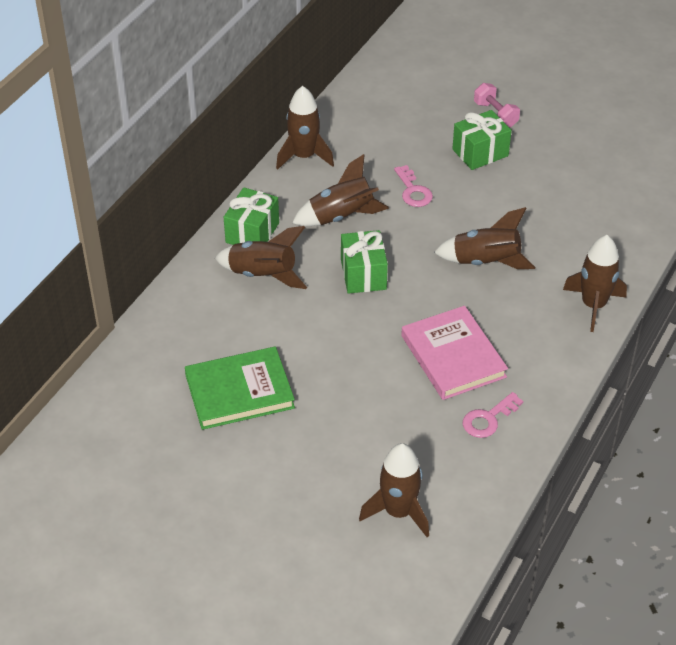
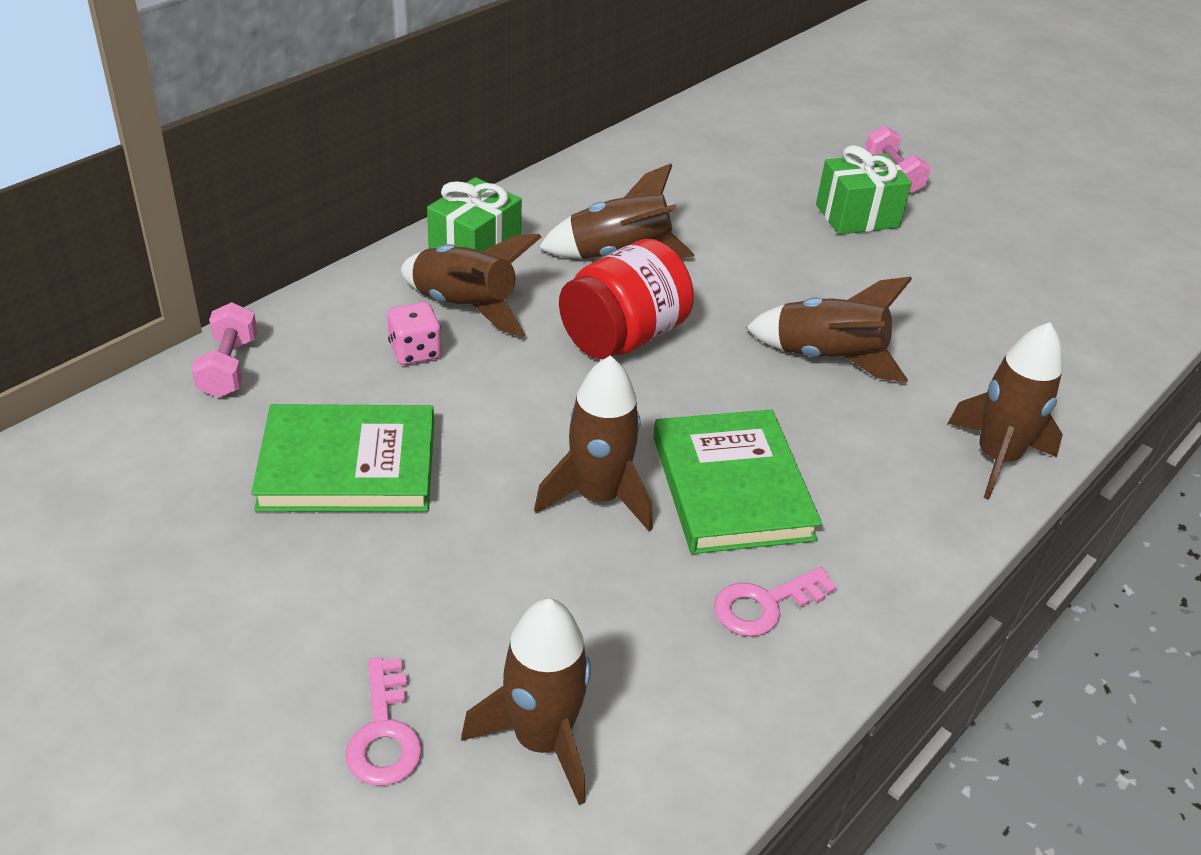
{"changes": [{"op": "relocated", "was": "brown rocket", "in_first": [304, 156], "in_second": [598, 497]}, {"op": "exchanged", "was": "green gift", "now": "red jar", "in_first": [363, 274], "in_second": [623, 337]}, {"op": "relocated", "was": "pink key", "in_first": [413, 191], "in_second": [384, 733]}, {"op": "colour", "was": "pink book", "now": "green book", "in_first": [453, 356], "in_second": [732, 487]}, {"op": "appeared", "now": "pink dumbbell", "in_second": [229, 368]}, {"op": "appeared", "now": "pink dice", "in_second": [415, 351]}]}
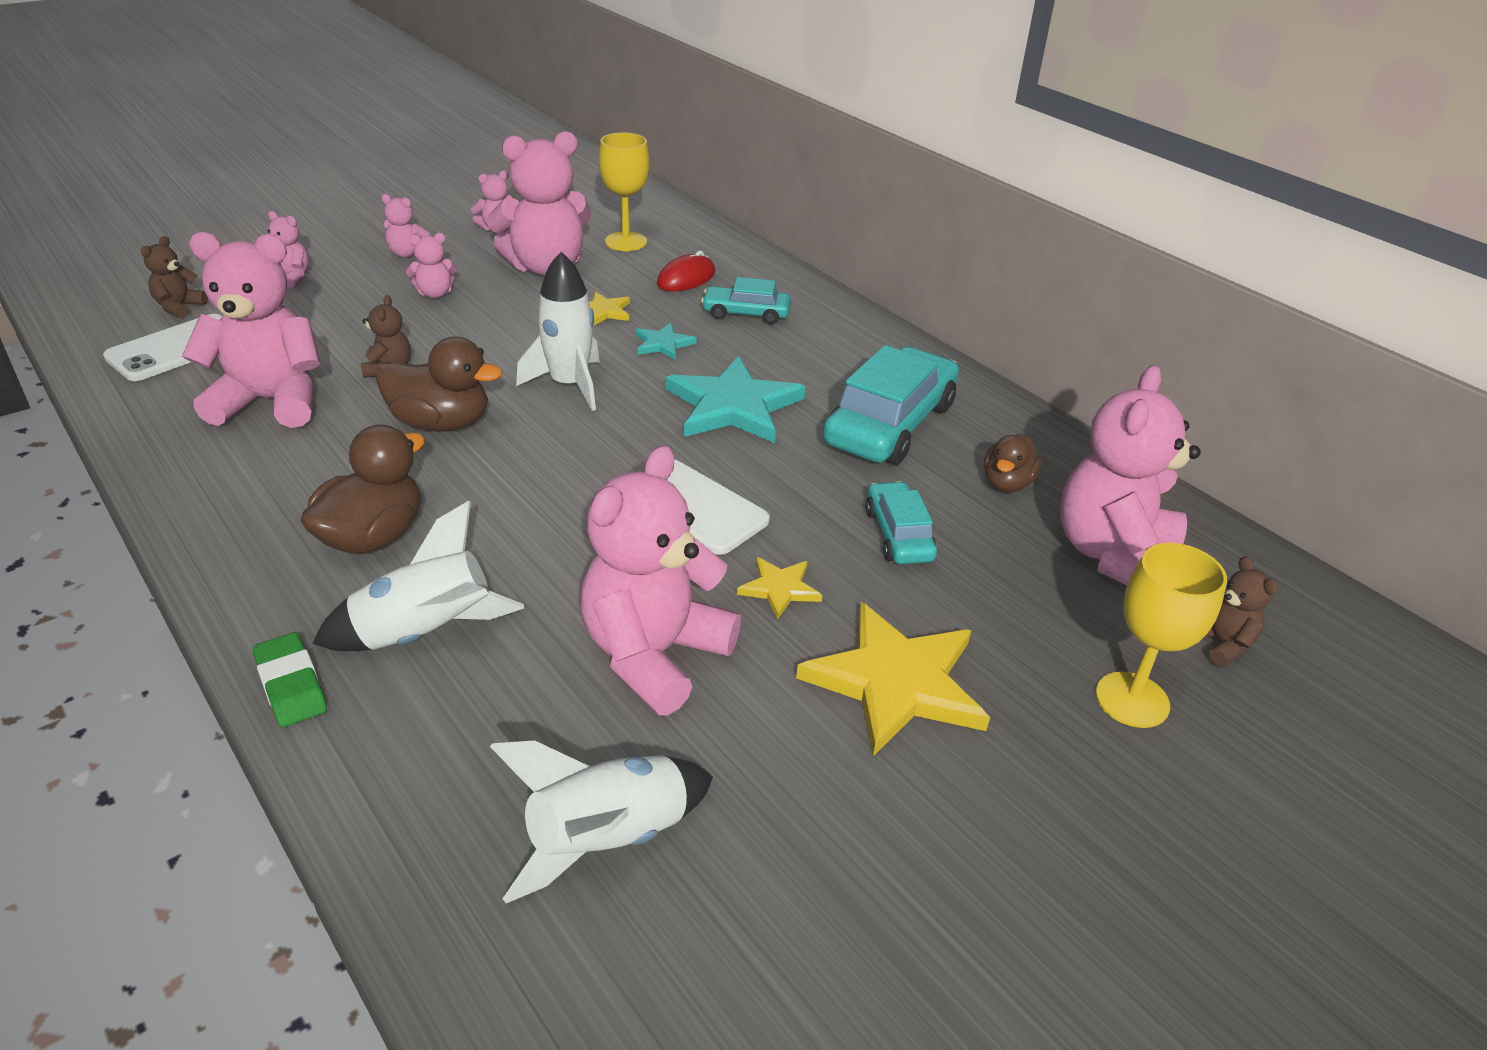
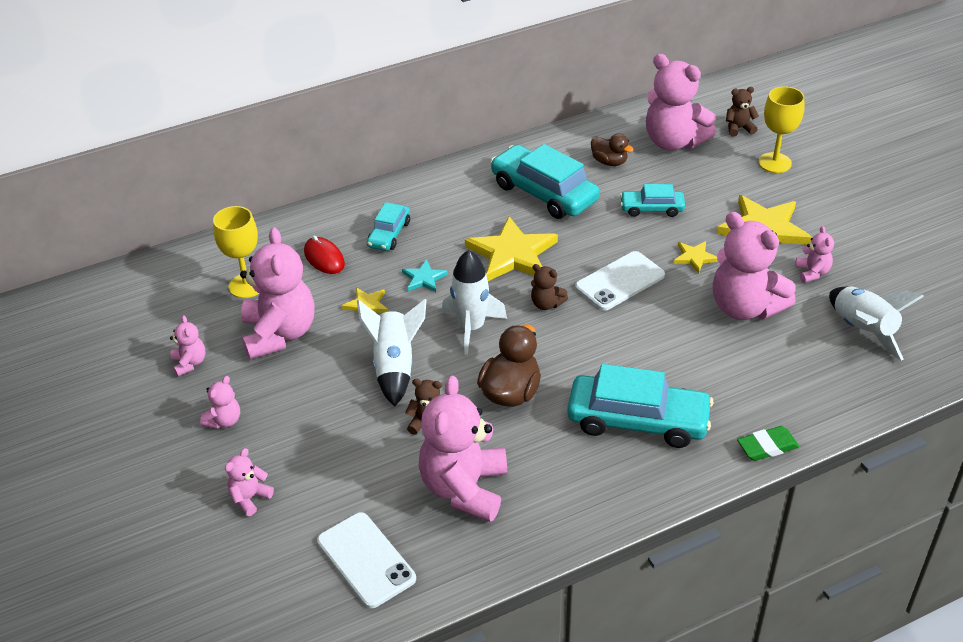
{"changes": [{"op": "relocated", "was": "brown teddy bear", "in_first": [179, 307], "in_second": [546, 304]}, {"op": "exchanged", "was": "brown duck", "now": "turquoise car", "in_first": [373, 537], "in_second": [638, 421]}, {"op": "relocated", "was": "white rocket", "in_first": [425, 634], "in_second": [395, 366]}, {"op": "relocated", "was": "pink teddy bear", "in_first": [435, 293], "in_second": [812, 272]}, {"op": "colour", "was": "turquoise star", "now": "yellow star", "in_first": [733, 406], "in_second": [512, 254]}]}
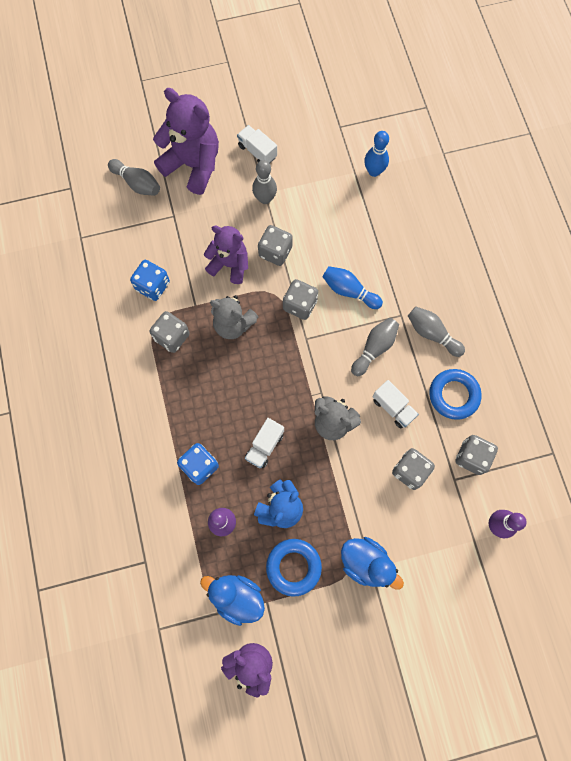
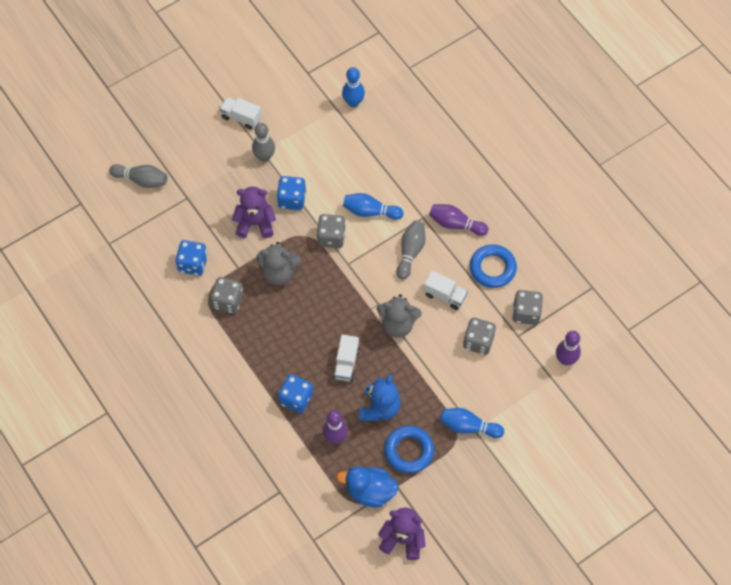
{"changes": [{"op": "missing", "was": "purple teddy bear", "in_first": [193, 165]}, {"op": "colour", "was": "grey dice", "now": "blue dice", "in_first": [275, 252], "in_second": [292, 199]}, {"op": "exchanged", "was": "blue duck", "now": "blue bowling pin", "in_first": [366, 563], "in_second": [468, 427]}, {"op": "colour", "was": "grey bowling pin", "now": "purple bowling pin", "in_first": [432, 334], "in_second": [455, 224]}]}
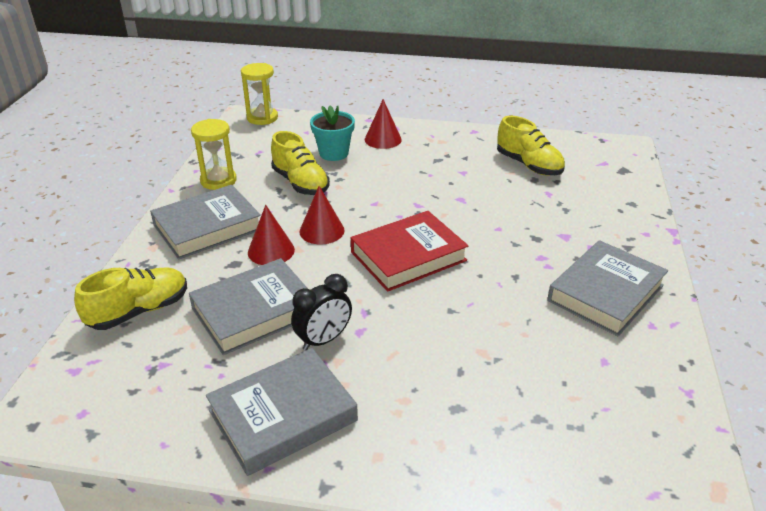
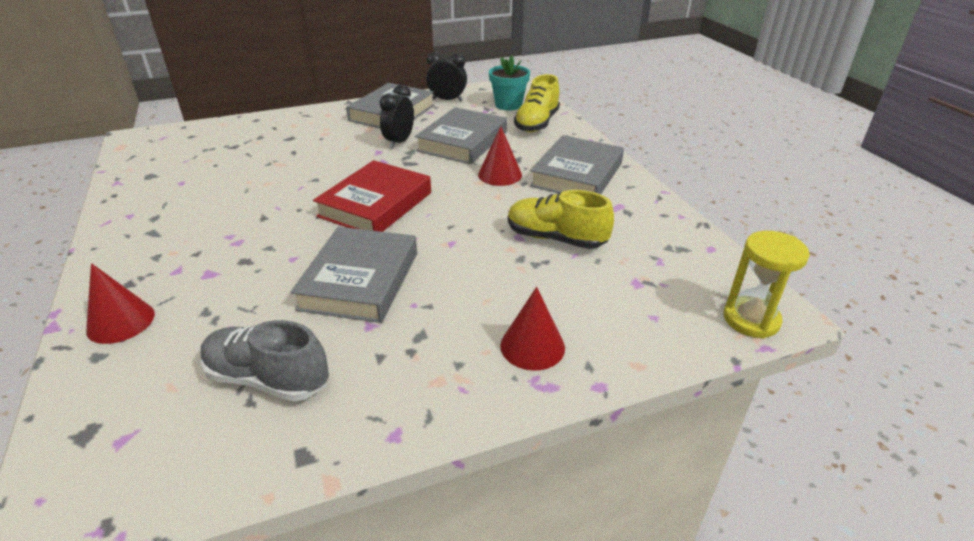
{"changes": [{"op": "missing", "was": "yellow hourglass", "in_first": [218, 180]}, {"op": "relocated", "was": "red cone", "in_first": [322, 231], "in_second": [120, 322]}, {"op": "relocated", "was": "turquoise flower pot", "in_first": [334, 153], "in_second": [508, 105]}, {"op": "colour", "was": "yellow shoe", "now": "grey shoe", "in_first": [529, 165], "in_second": [268, 379]}, {"op": "relocated", "was": "grey book", "in_first": [605, 293], "in_second": [360, 280]}, {"op": "appeared", "now": "black clock", "in_second": [447, 100]}]}
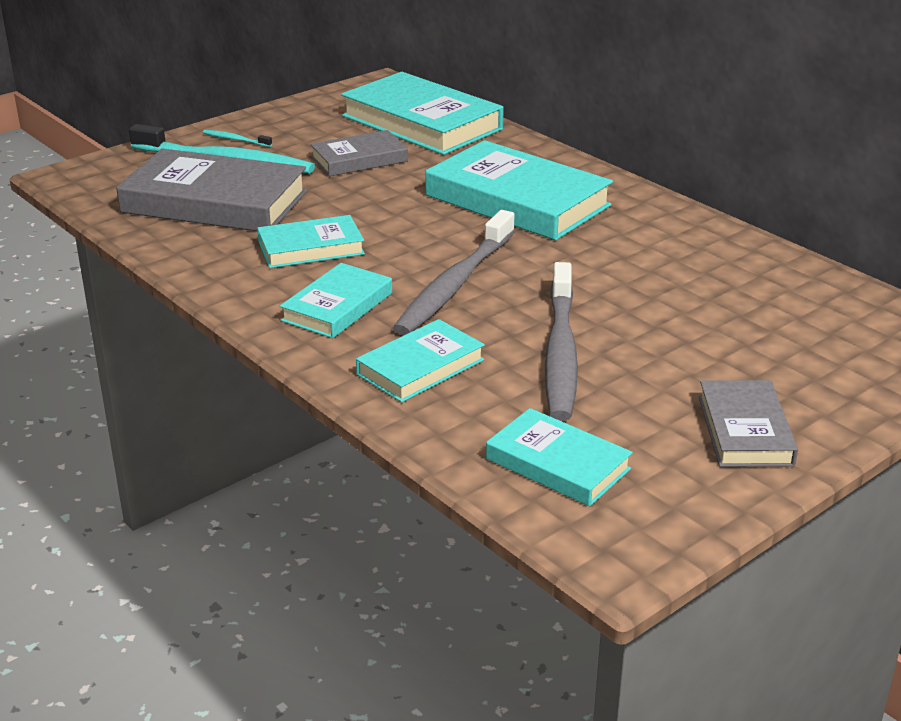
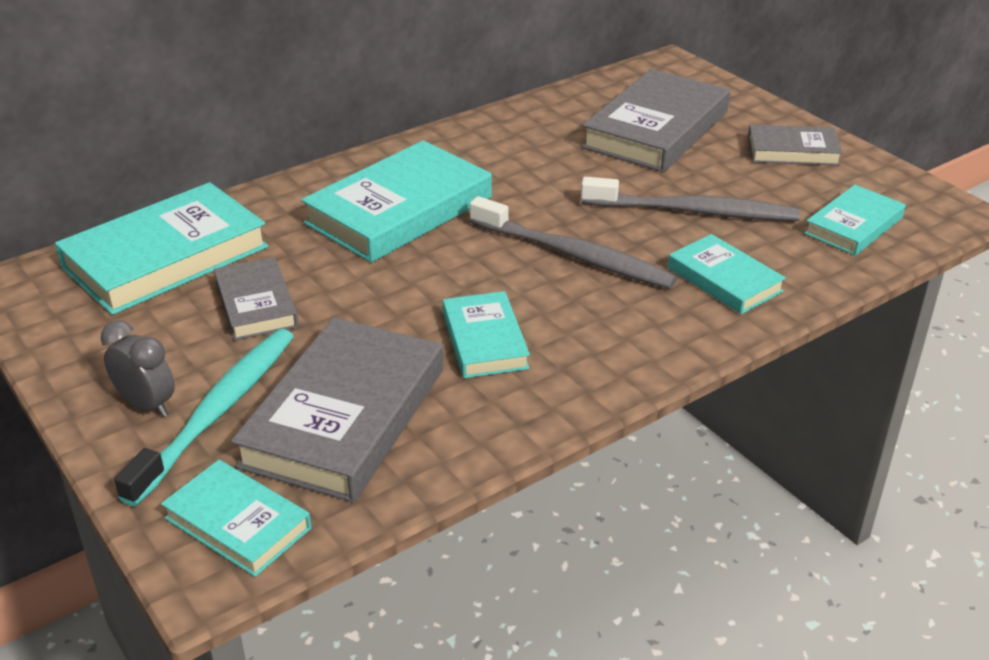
{"changes": [{"op": "exchanged", "was": "turquoise toothbrush", "now": "grey clock", "in_first": [236, 140], "in_second": [147, 405]}, {"op": "relocated", "was": "turquoise book", "in_first": [337, 307], "in_second": [237, 523]}, {"op": "appeared", "now": "grey book", "in_second": [655, 129]}]}
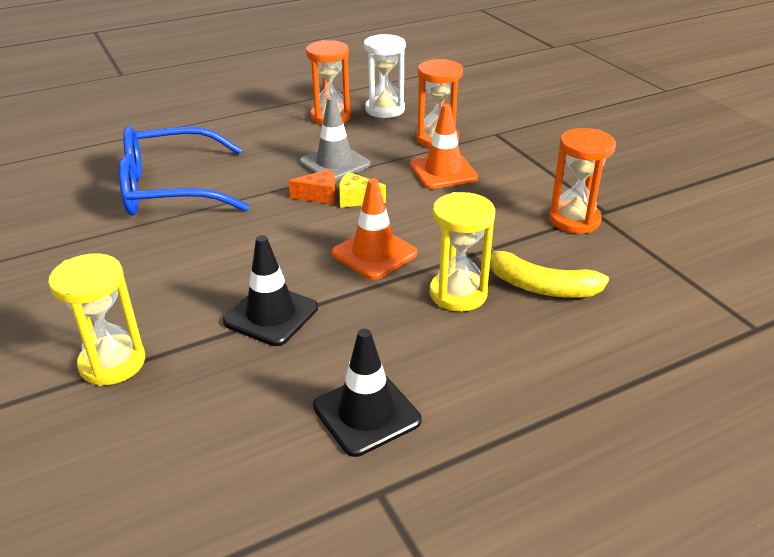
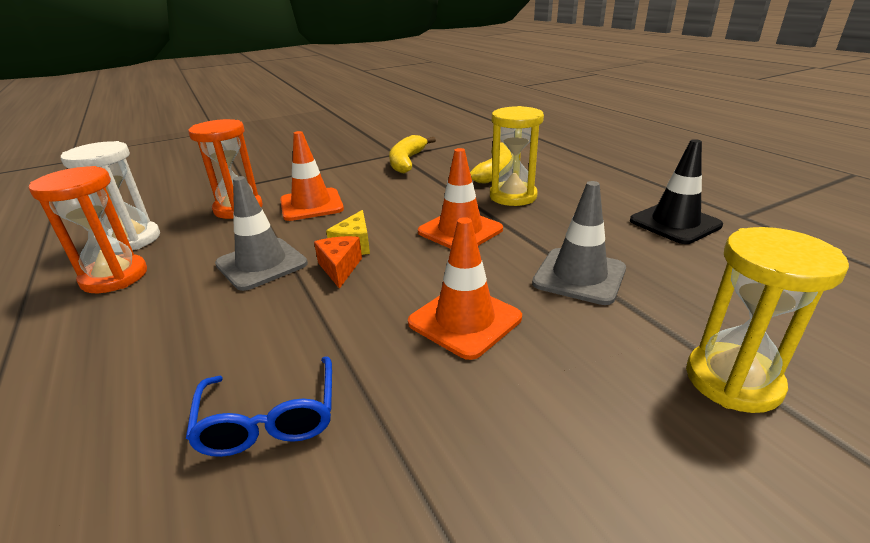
{"changes": [{"op": "size", "was": "blue glasses", "in_first": [170, 189], "in_second": [269, 419], "ratio": 0.52}, {"op": "colour", "was": "black traffic cone", "now": "grey traffic cone", "in_first": [271, 315], "in_second": [579, 276]}, {"op": "exchanged", "was": "orange hourglass", "now": "yellow banana", "in_first": [574, 220], "in_second": [407, 161]}, {"op": "appeared", "now": "orange traffic cone", "in_second": [465, 320]}]}
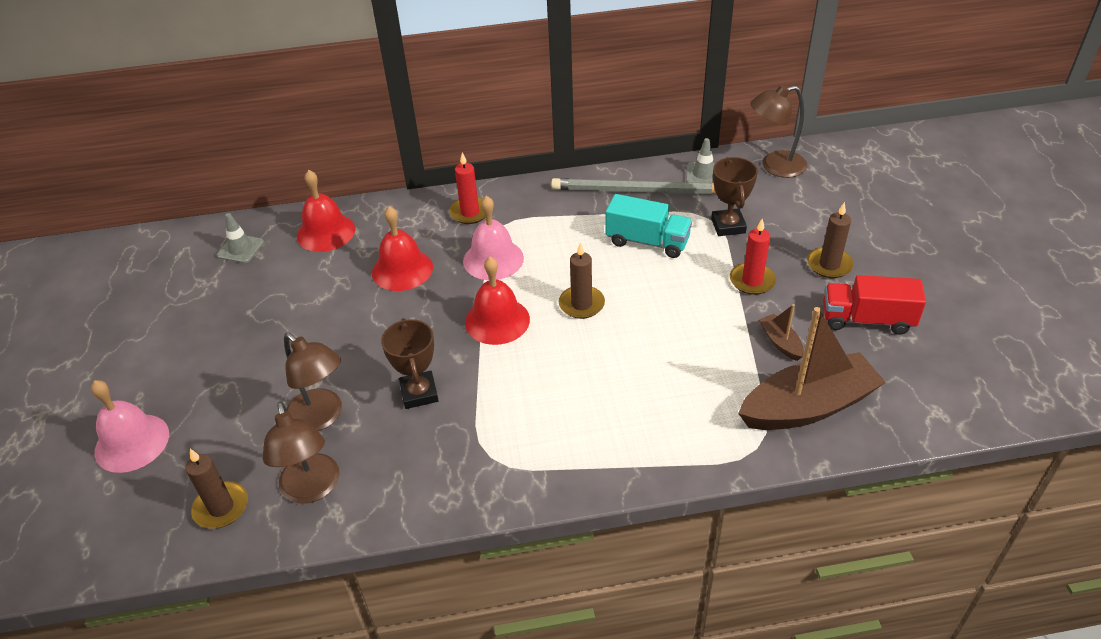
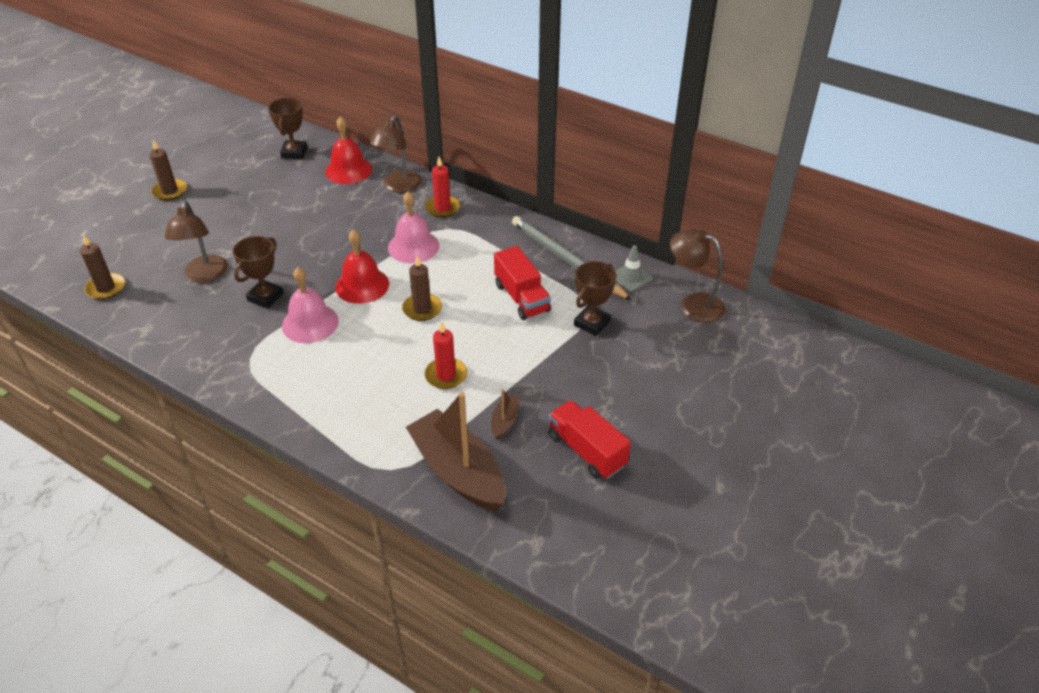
{"changes": [{"op": "relocated", "was": "pink bell", "in_first": [132, 442], "in_second": [310, 323]}, {"op": "exchanged", "was": "grey traffic cone", "now": "brown trophy", "in_first": [240, 249], "in_second": [294, 152]}, {"op": "relocated", "was": "brown lamp", "in_first": [312, 489], "in_second": [398, 186]}, {"op": "missing", "was": "red bell", "in_first": [402, 269]}, {"op": "colour", "was": "turquoise truck", "now": "red truck", "in_first": [647, 241], "in_second": [522, 298]}, {"op": "relocated", "was": "red candle", "in_first": [752, 281], "in_second": [446, 375]}, {"op": "spun", "was": "brown boat", "in_first": [808, 407], "in_second": [458, 471], "clockwise": -150}, {"op": "relocated", "was": "brown candle", "in_first": [829, 265], "in_second": [170, 191]}]}
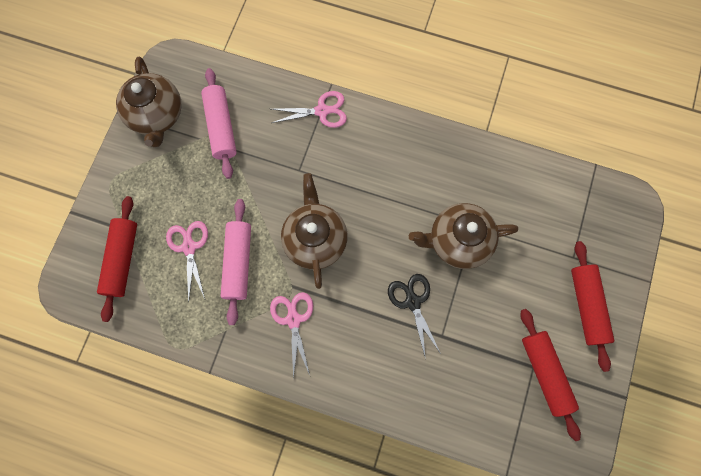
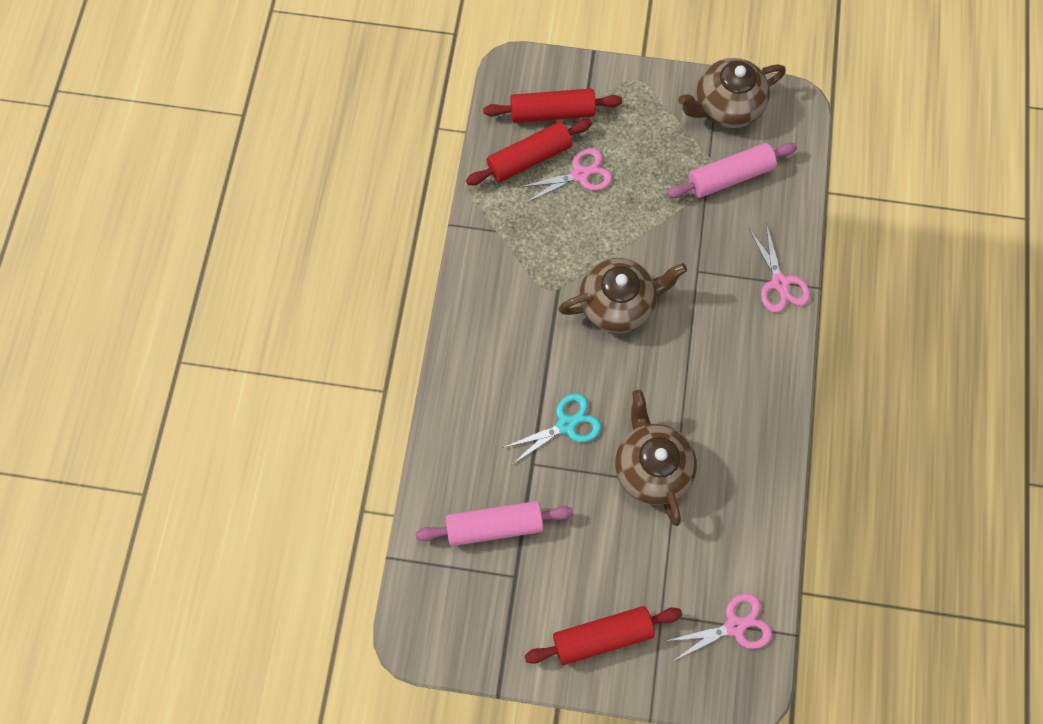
{"changes": [{"op": "relocated", "was": "pink rolling pin", "in_first": [238, 263], "in_second": [494, 526]}, {"op": "relocated", "was": "pink scissors", "in_first": [293, 319], "in_second": [735, 626]}, {"op": "colour", "was": "black scissors", "now": "turquoise scissors", "in_first": [412, 301], "in_second": [566, 425]}, {"op": "relocated", "was": "red rolling pin", "in_first": [545, 372], "in_second": [529, 158]}]}
